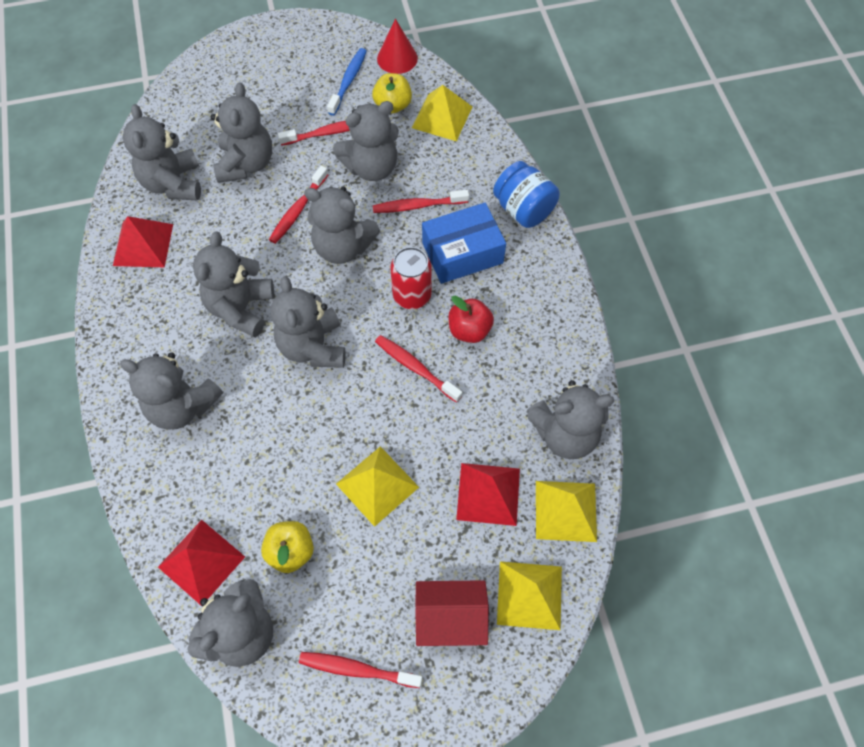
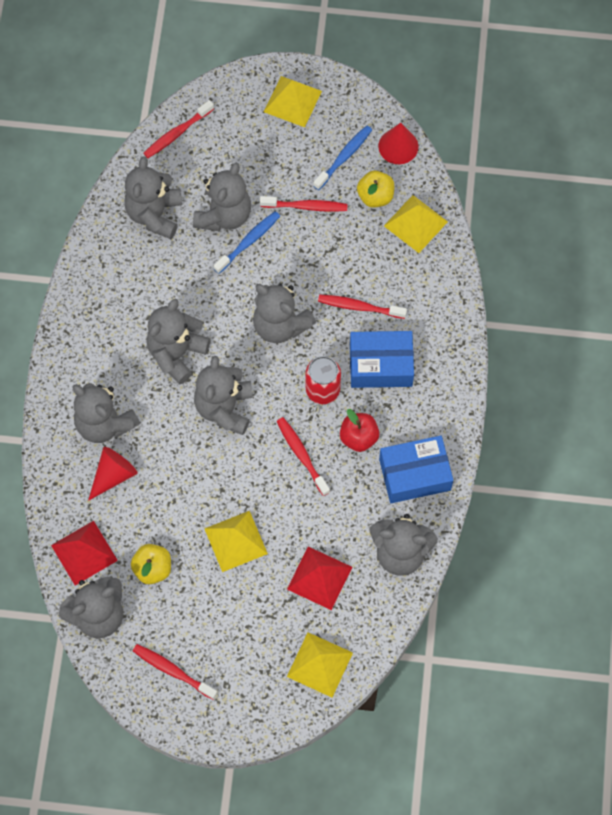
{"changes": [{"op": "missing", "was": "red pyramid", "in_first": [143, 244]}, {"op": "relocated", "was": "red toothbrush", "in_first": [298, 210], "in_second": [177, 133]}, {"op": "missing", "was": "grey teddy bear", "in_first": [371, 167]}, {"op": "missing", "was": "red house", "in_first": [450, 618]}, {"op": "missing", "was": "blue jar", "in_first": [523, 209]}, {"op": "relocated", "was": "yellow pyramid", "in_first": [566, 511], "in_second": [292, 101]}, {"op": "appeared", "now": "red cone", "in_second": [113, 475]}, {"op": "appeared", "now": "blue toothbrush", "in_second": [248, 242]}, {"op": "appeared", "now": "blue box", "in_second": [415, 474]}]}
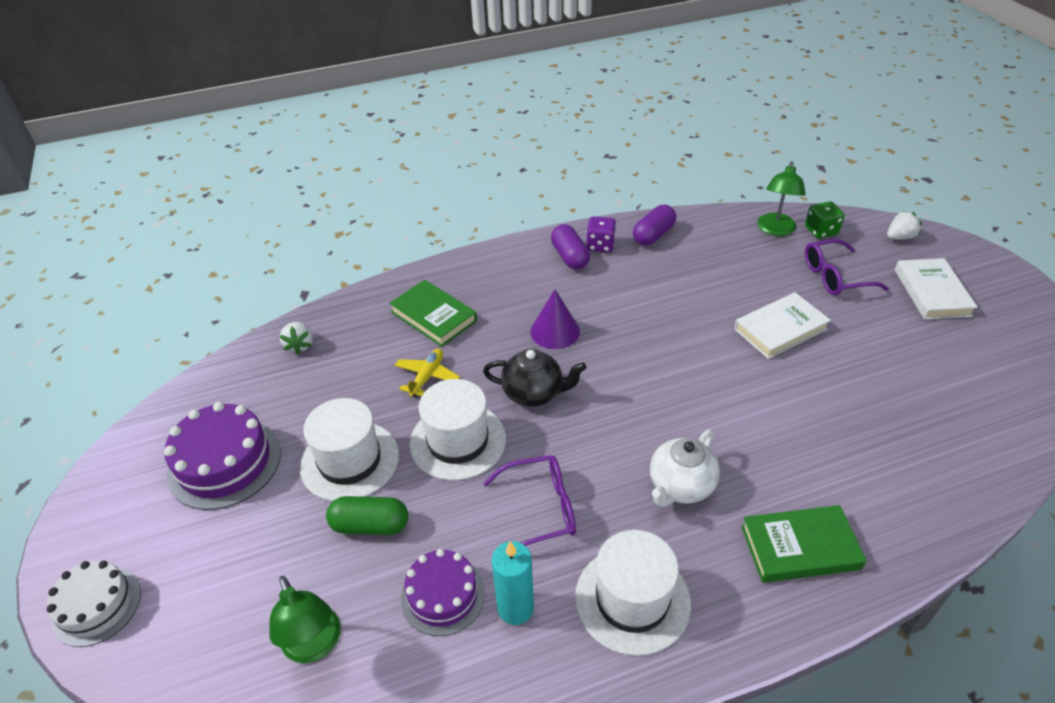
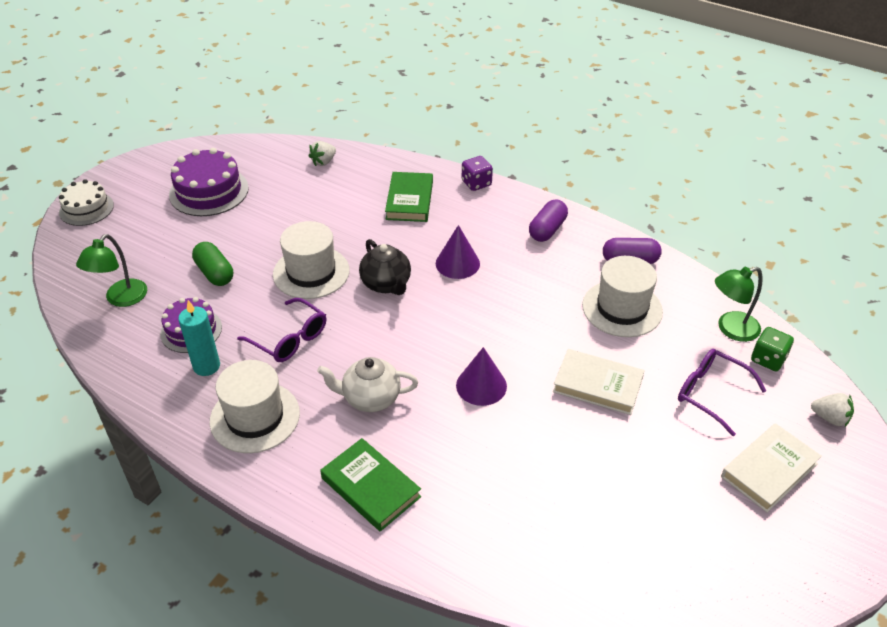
{"changes": [{"op": "relocated", "was": "white hat", "in_first": [350, 460], "in_second": [622, 308]}, {"op": "missing", "was": "yellow plane", "in_first": [427, 377]}, {"op": "relocated", "was": "purple dice", "in_first": [600, 245], "in_second": [476, 183]}, {"op": "appeared", "now": "purple cone", "in_second": [481, 385]}]}
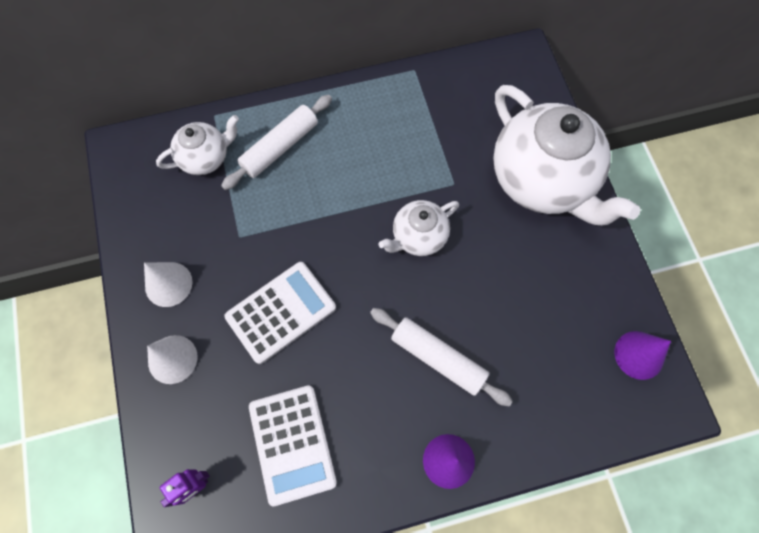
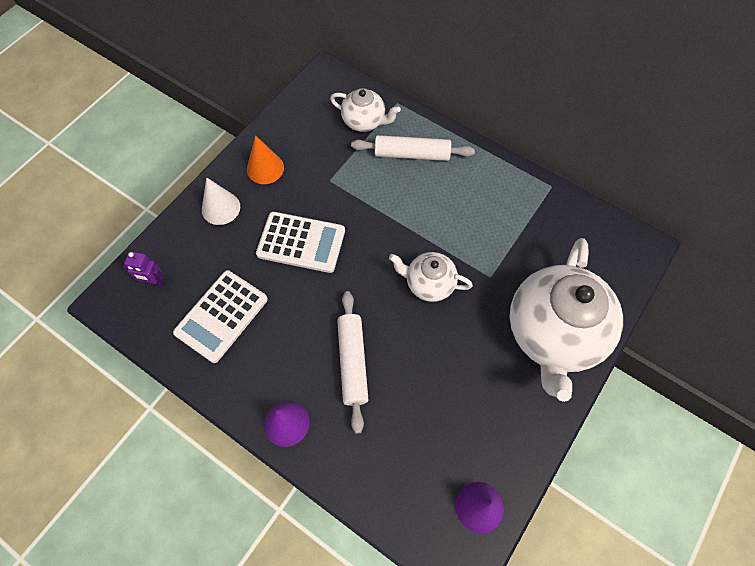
{"changes": [{"op": "colour", "was": "white cone", "now": "orange cone", "in_first": [168, 284], "in_second": [265, 168]}]}
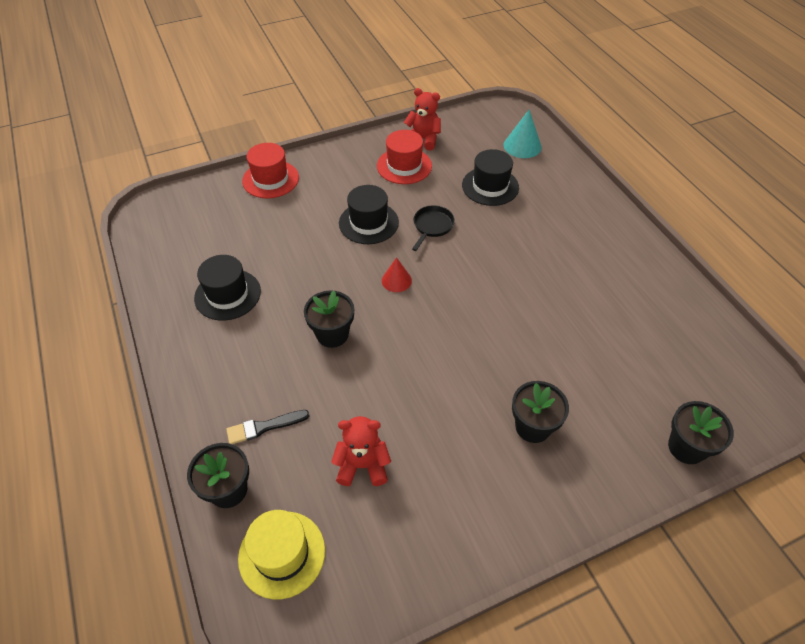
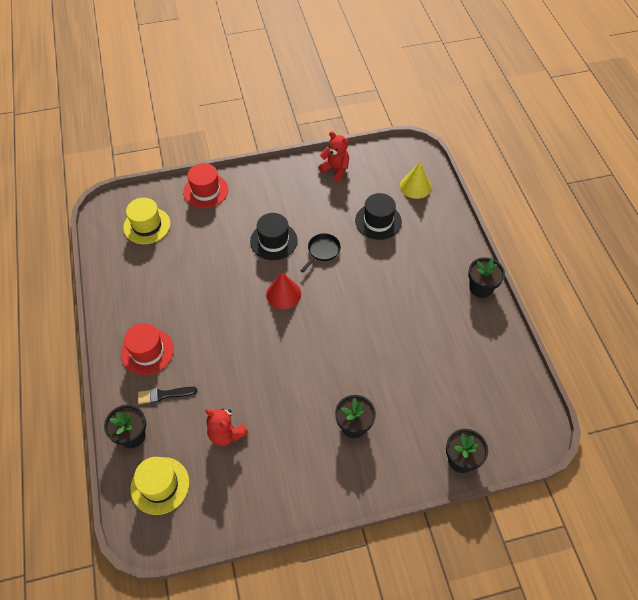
{"changes": [{"op": "missing", "was": "black hat", "in_first": [227, 294]}, {"op": "relocated", "was": "black flower pot", "in_first": [332, 334], "in_second": [481, 288]}, {"op": "spun", "was": "red teddy bear", "in_first": [362, 465], "in_second": [226, 434], "clockwise": -150}, {"op": "relocated", "was": "red hat", "in_first": [404, 166], "in_second": [147, 351]}, {"op": "size", "was": "red cone", "in_first": [396, 280], "in_second": [283, 294], "ratio": 1.5}, {"op": "colour", "was": "turquoise cone", "now": "yellow cone", "in_first": [522, 146], "in_second": [415, 186]}, {"op": "appeared", "now": "yellow hat", "in_second": [147, 225]}]}
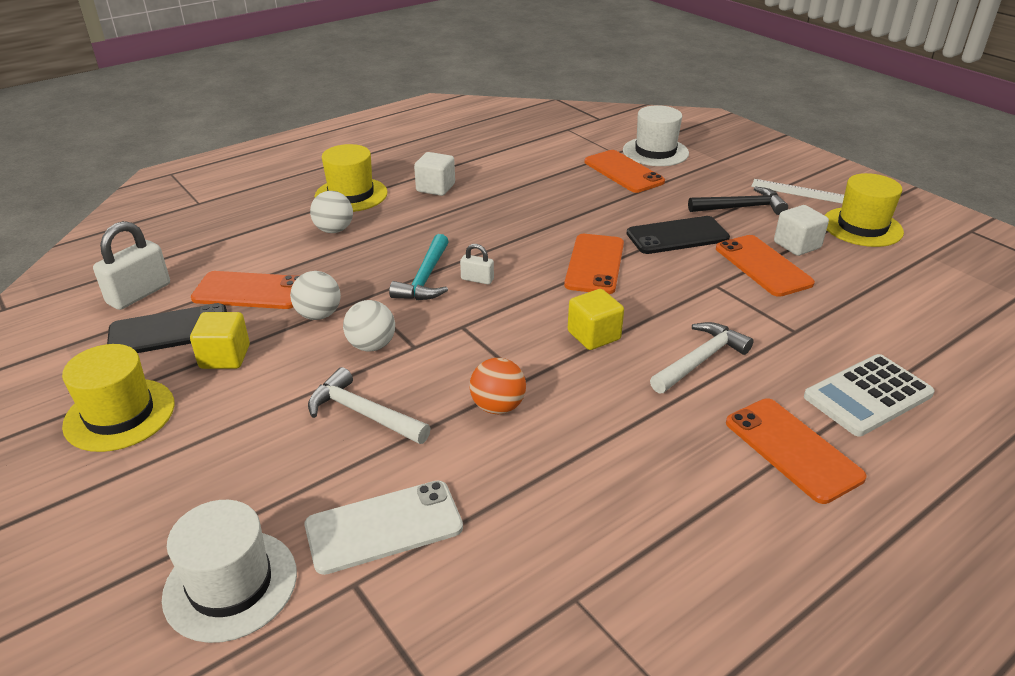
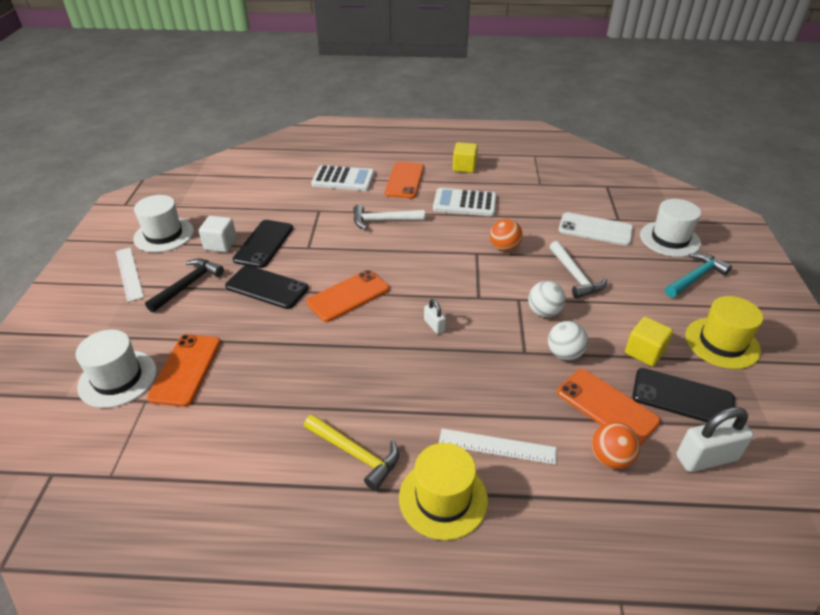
{"changes": [{"op": "exchanged", "was": "white ball", "now": "white ruler", "in_first": [334, 230], "in_second": [497, 446]}, {"op": "relocated", "was": "turquoise hammer", "in_first": [425, 278], "in_second": [695, 277]}, {"op": "exchanged", "was": "white cube", "now": "yellow hammer", "in_first": [435, 188], "in_second": [355, 454]}, {"op": "relocated", "was": "yellow cube", "in_first": [594, 335], "in_second": [464, 167]}, {"op": "spun", "was": "black hammer", "in_first": [741, 207], "in_second": [188, 285], "clockwise": 90}, {"op": "colour", "was": "orange phone", "now": "black phone", "in_first": [762, 266], "in_second": [264, 244]}, {"op": "colour", "was": "yellow hat", "now": "white hat", "in_first": [862, 227], "in_second": [164, 235]}, {"op": "appeared", "now": "white calculator", "in_second": [465, 203]}, {"op": "appeared", "now": "orange ball", "in_second": [610, 458]}]}
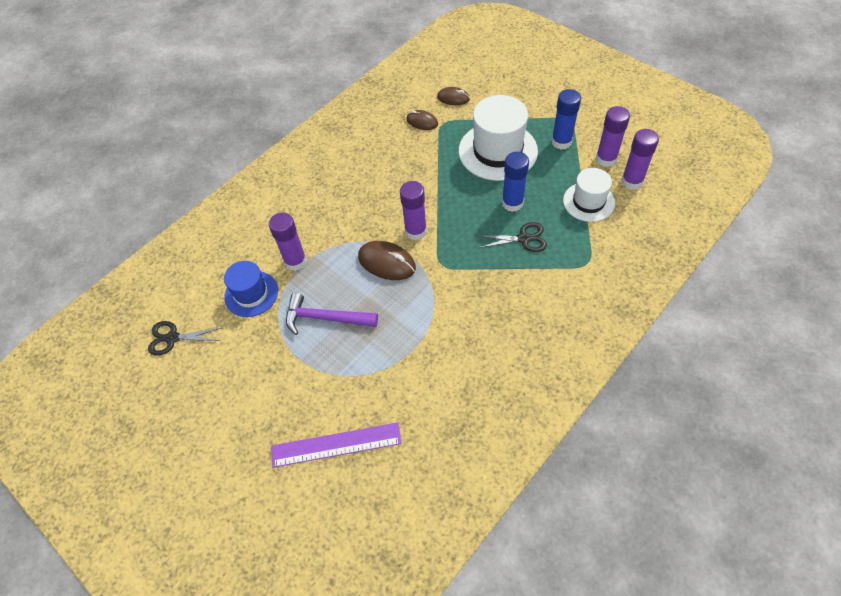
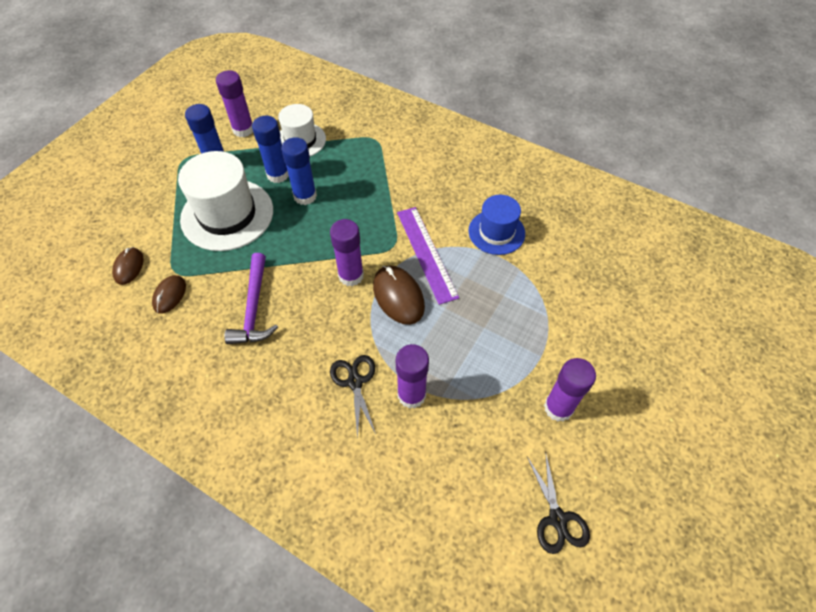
{"changes": [{"op": "relocated", "was": "blue hat", "in_first": [251, 294], "in_second": [496, 232]}, {"op": "relocated", "was": "purple ruler", "in_first": [336, 445], "in_second": [426, 253]}, {"op": "relocated", "was": "purple hammer", "in_first": [325, 318], "in_second": [253, 308]}, {"op": "spun", "was": "brown mouse", "in_first": [387, 262], "in_second": [398, 296], "clockwise": -45}, {"op": "relocated", "was": "black scissors", "in_first": [523, 238], "in_second": [355, 382]}, {"op": "relocated", "was": "purple glue stick", "in_first": [632, 181], "in_second": [558, 408]}, {"op": "appeared", "now": "blue glue stick", "in_second": [278, 174]}]}
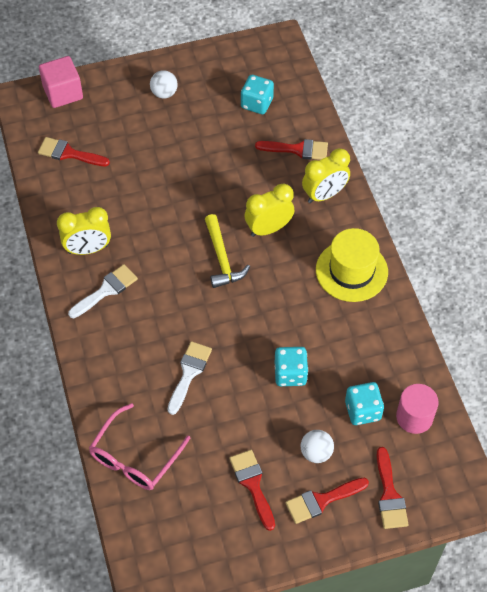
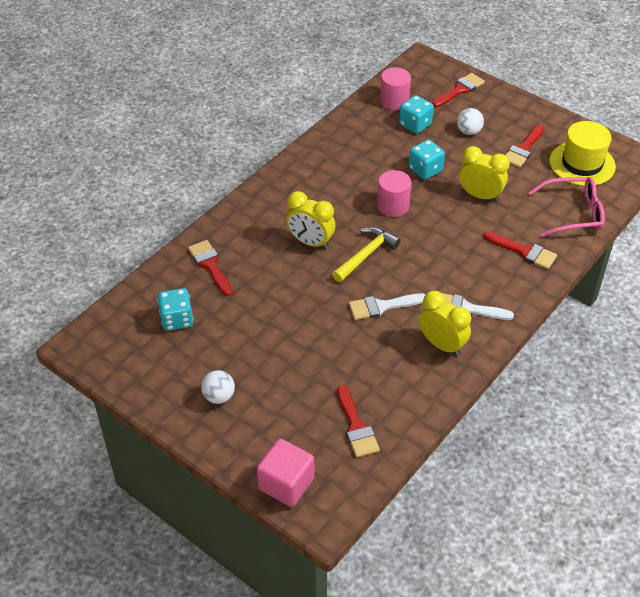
{"changes": [{"op": "relocated", "was": "white brush", "in_first": [189, 373], "in_second": [382, 306]}, {"op": "relocated", "was": "red brush", "in_first": [322, 500], "in_second": [524, 251]}, {"op": "relocated", "was": "yellow clock", "in_first": [324, 195], "in_second": [480, 196]}, {"op": "relocated", "was": "yellow hat", "in_first": [351, 271], "in_second": [582, 164]}, {"op": "appeared", "now": "pink cylinder", "in_second": [393, 206]}]}
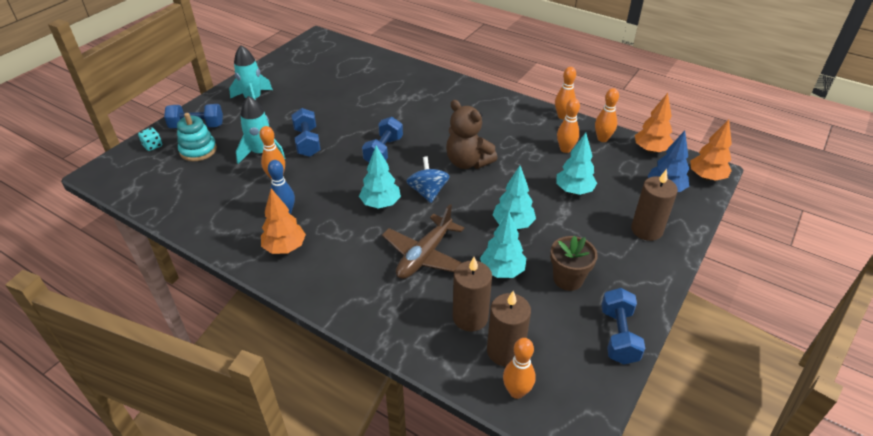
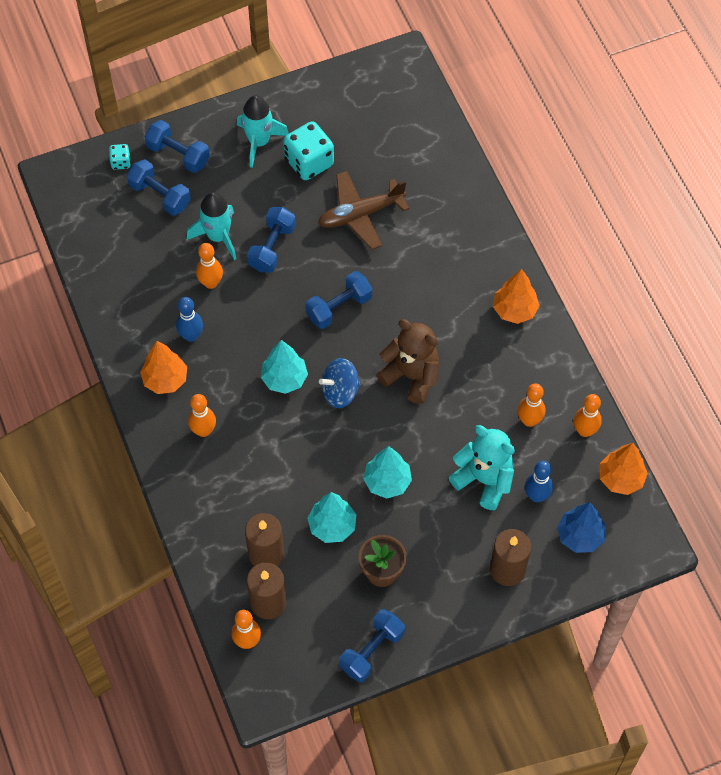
{"changes": [{"op": "exchanged", "was": "turquoise stacking toy", "now": "blue dumbbell", "in_first": [198, 150], "in_second": [160, 195]}, {"op": "relocated", "was": "brown plane", "in_first": [424, 255], "in_second": [360, 214]}, {"op": "spun", "was": "blue spinning top", "in_first": [428, 192], "in_second": [340, 391], "clockwise": -135}, {"op": "spun", "was": "brown teddy bear", "in_first": [468, 162], "in_second": [411, 376], "clockwise": 135}, {"op": "relocated", "was": "orange bowling pin", "in_first": [562, 116], "in_second": [203, 430]}, {"op": "exchanged", "was": "turquoise tree", "now": "turquoise teddy bear", "in_first": [574, 191], "in_second": [484, 480]}, {"op": "relocated", "was": "orange tree", "in_first": [706, 177], "in_second": [514, 310]}, {"op": "appeared", "now": "turquoise dice", "in_second": [309, 162]}, {"op": "appeared", "now": "blue bowling pin", "in_second": [536, 496]}]}
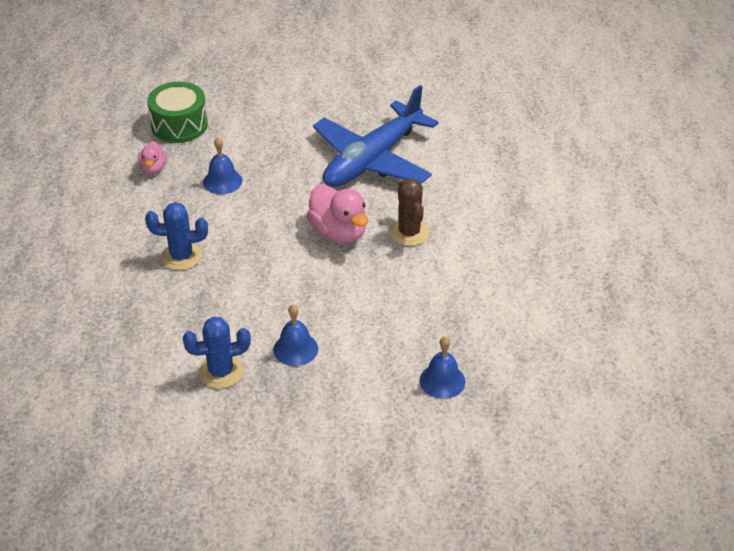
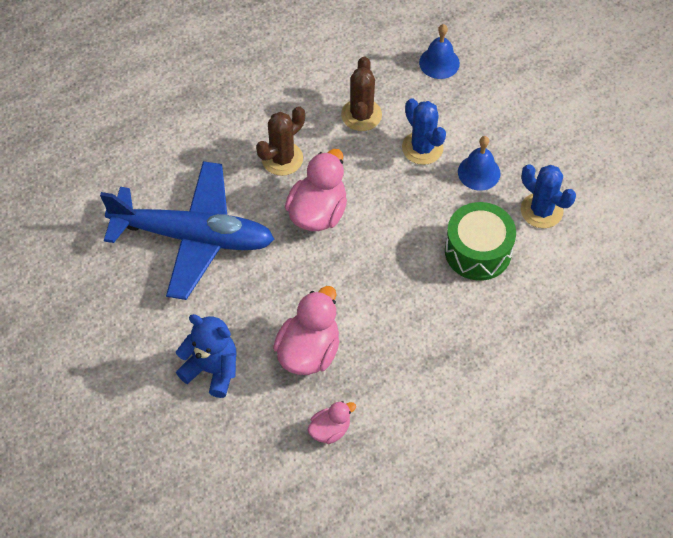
{"changes": [{"op": "relocated", "was": "blue cactus", "in_first": [181, 256], "in_second": [422, 148]}, {"op": "relocated", "was": "green drum", "in_first": [179, 125], "in_second": [478, 251]}, {"op": "exchanged", "was": "blue bell", "now": "pink duck", "in_first": [222, 181], "in_second": [309, 351]}, {"op": "appeared", "now": "blue teddy bear", "in_second": [212, 370]}, {"op": "appeared", "now": "brown cactus", "in_second": [361, 115]}]}
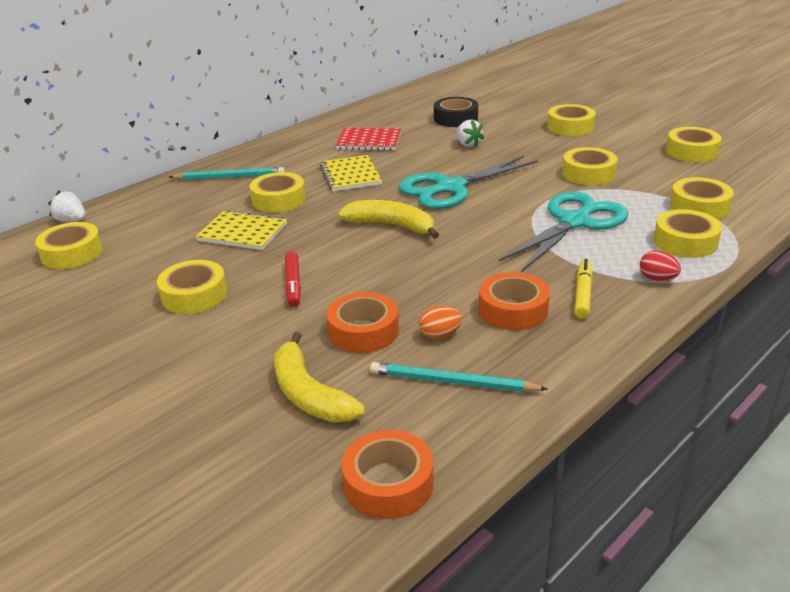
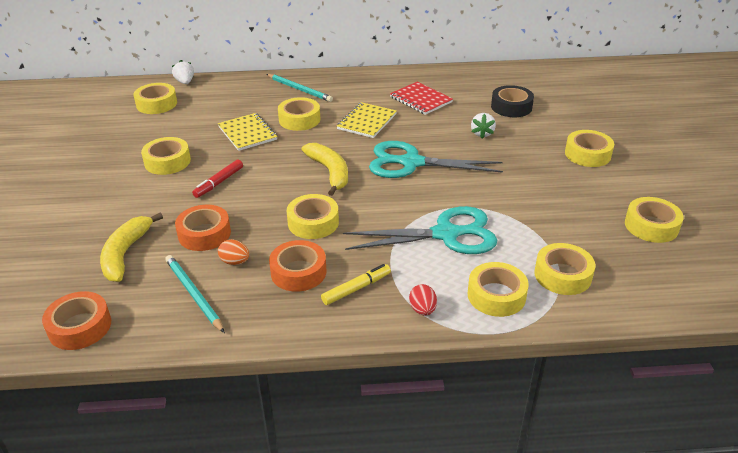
{"changes": [{"op": "relocated", "was": "yellow tape", "in_first": [588, 174], "in_second": [313, 222]}]}
